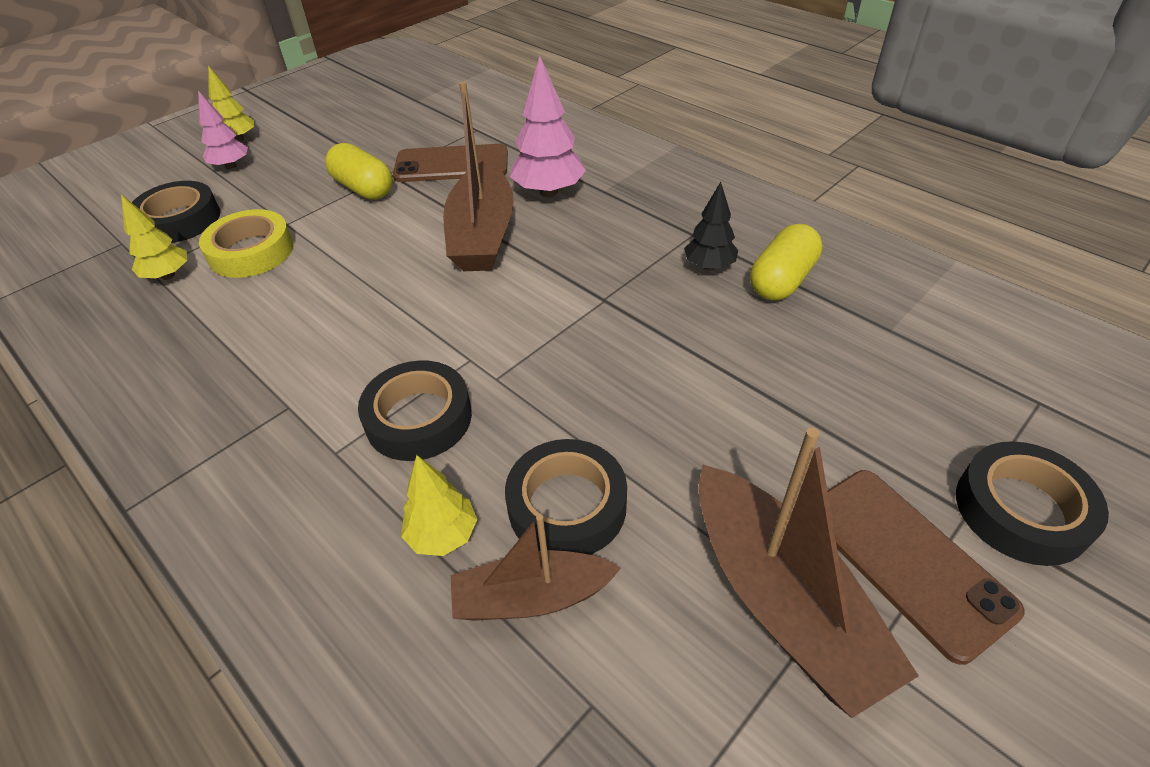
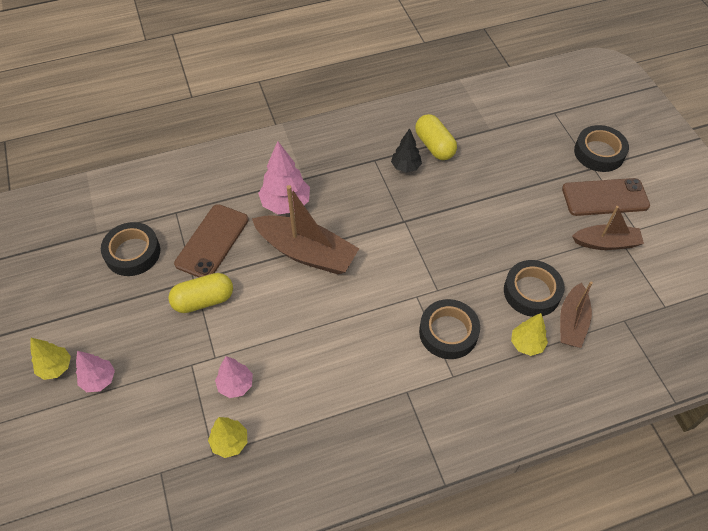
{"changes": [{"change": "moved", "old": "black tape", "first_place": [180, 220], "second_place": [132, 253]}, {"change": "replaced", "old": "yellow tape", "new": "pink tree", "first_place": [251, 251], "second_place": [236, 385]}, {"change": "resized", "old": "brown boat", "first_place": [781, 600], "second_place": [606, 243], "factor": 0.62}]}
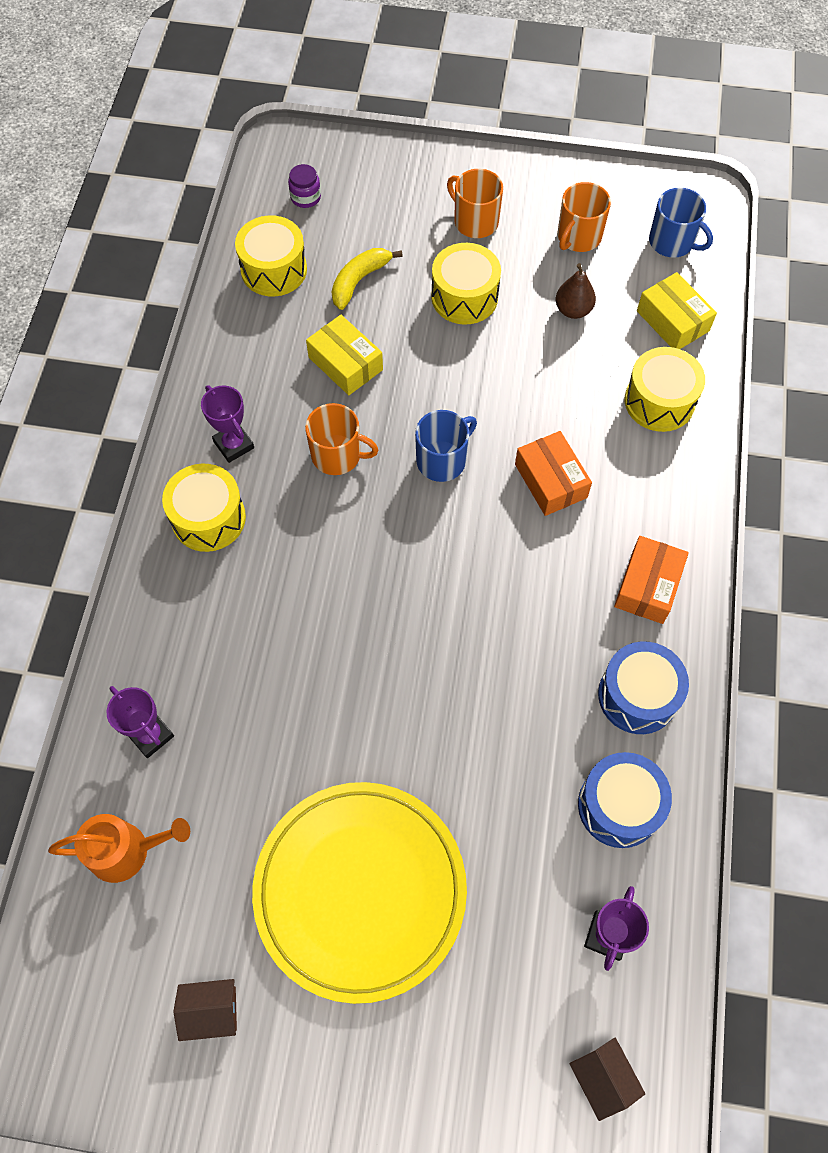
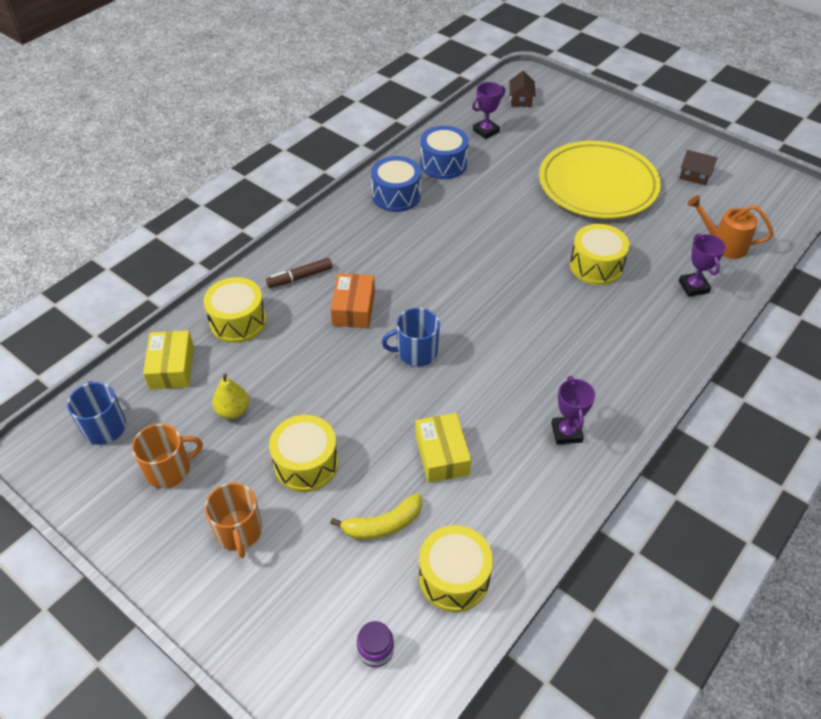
{"changes": [{"change": "moved", "old": "yellow drum", "first_place": [208, 518], "second_place": [596, 266]}, {"change": "removed", "old": "orange mug", "first_place": [337, 455]}, {"change": "recoloured", "old": "brown pear", "new": "yellow pear", "first_place": [573, 310], "second_place": [233, 411]}, {"change": "removed", "old": "orange box", "first_place": [648, 586]}, {"change": "added", "new": "brown marker", "second_place": [300, 277]}]}
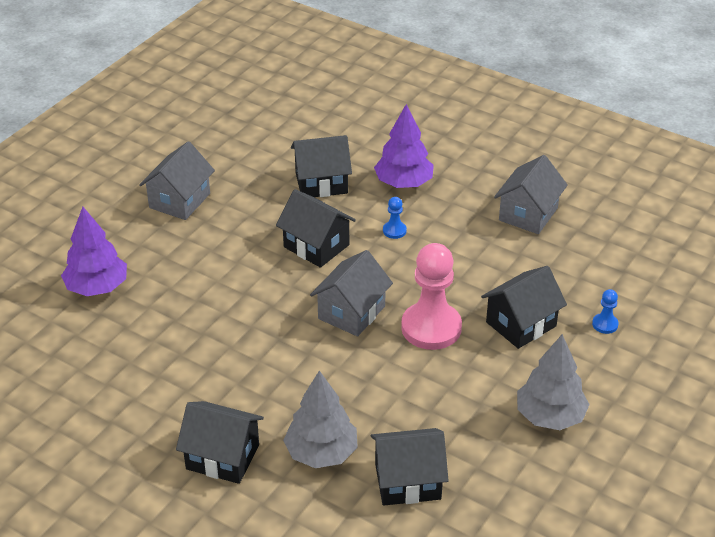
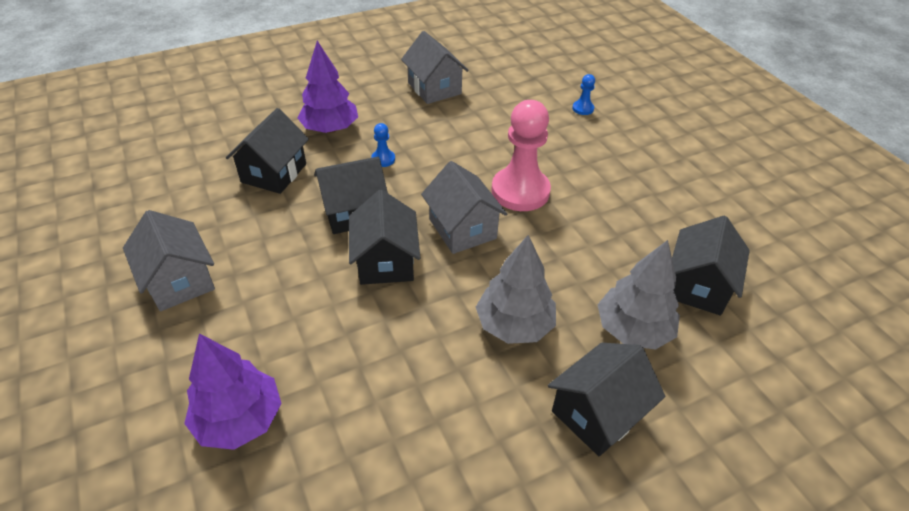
{"changes": [{"change": "moved", "old": "black house", "first_place": [521, 324], "second_place": [385, 261]}, {"change": "moved", "old": "grey tree", "first_place": [550, 416], "second_place": [514, 325]}]}
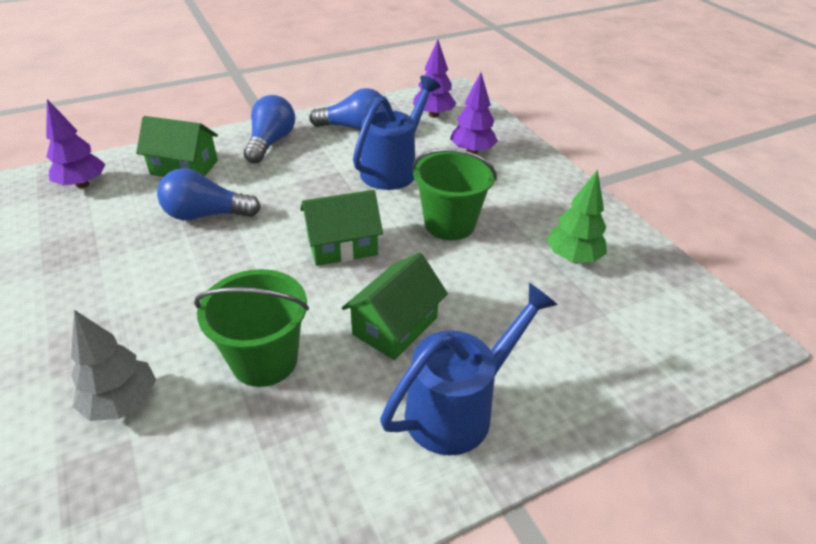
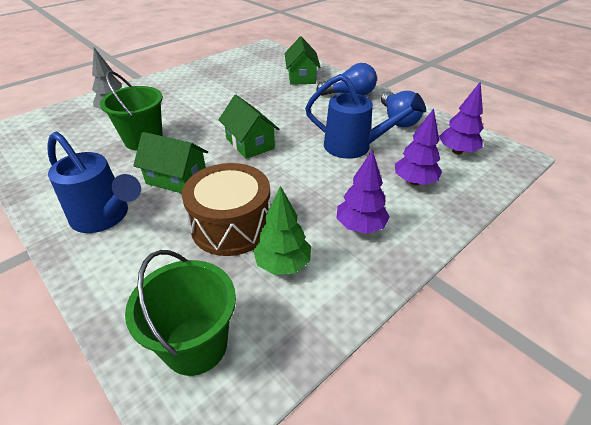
{"changes": [{"change": "moved", "old": "purple tree", "first_place": [82, 184], "second_place": [360, 226]}, {"change": "removed", "old": "blue light bulb", "first_place": [206, 215]}, {"change": "moved", "old": "green bucket", "first_place": [449, 224], "second_place": [196, 345]}, {"change": "added", "new": "brown drum", "second_place": [231, 225]}]}
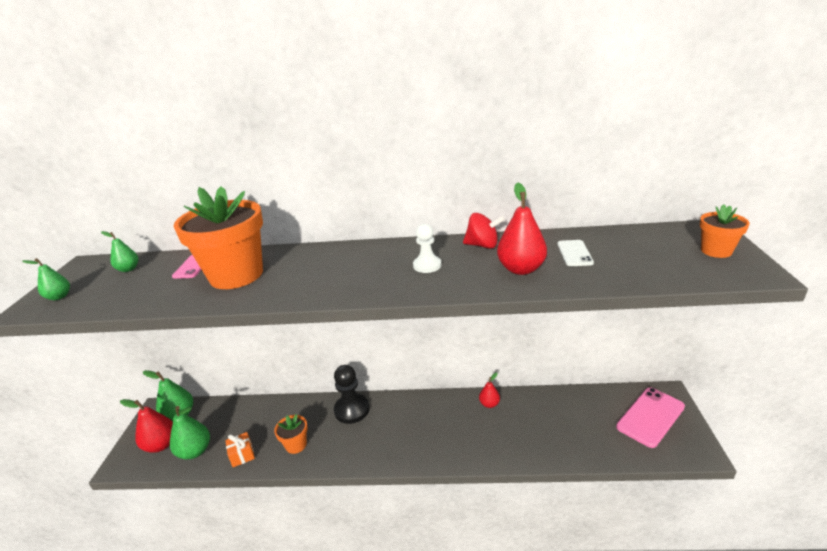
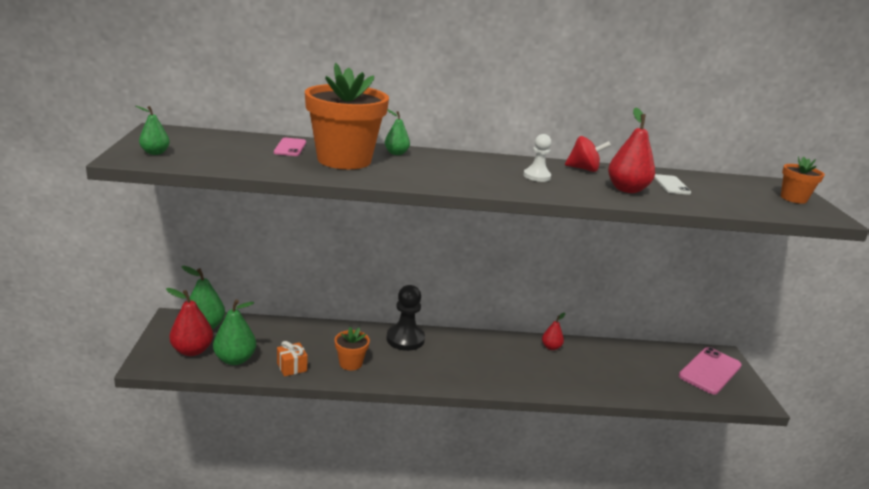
{"changes": [{"change": "moved", "old": "green pear", "first_place": [128, 269], "second_place": [396, 153]}]}
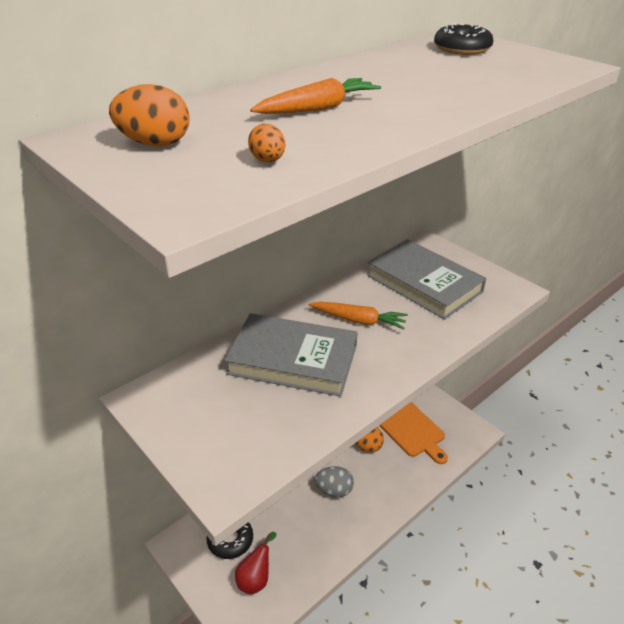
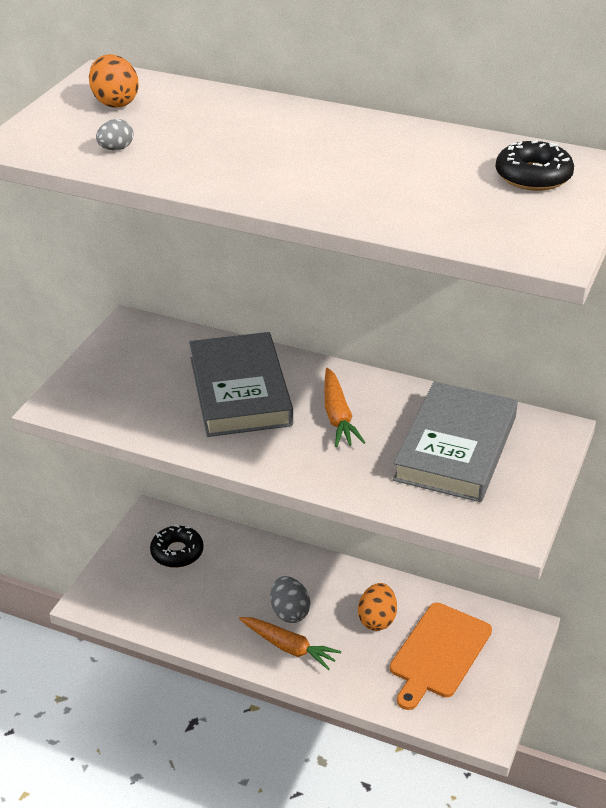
{"changes": [{"change": "removed", "old": "red pear", "first_place": [256, 578]}, {"change": "recoloured", "old": "orange egg", "new": "grey egg", "first_place": [268, 161], "second_place": [116, 149]}, {"change": "moved", "old": "orange carrot", "first_place": [318, 108], "second_place": [289, 647]}]}
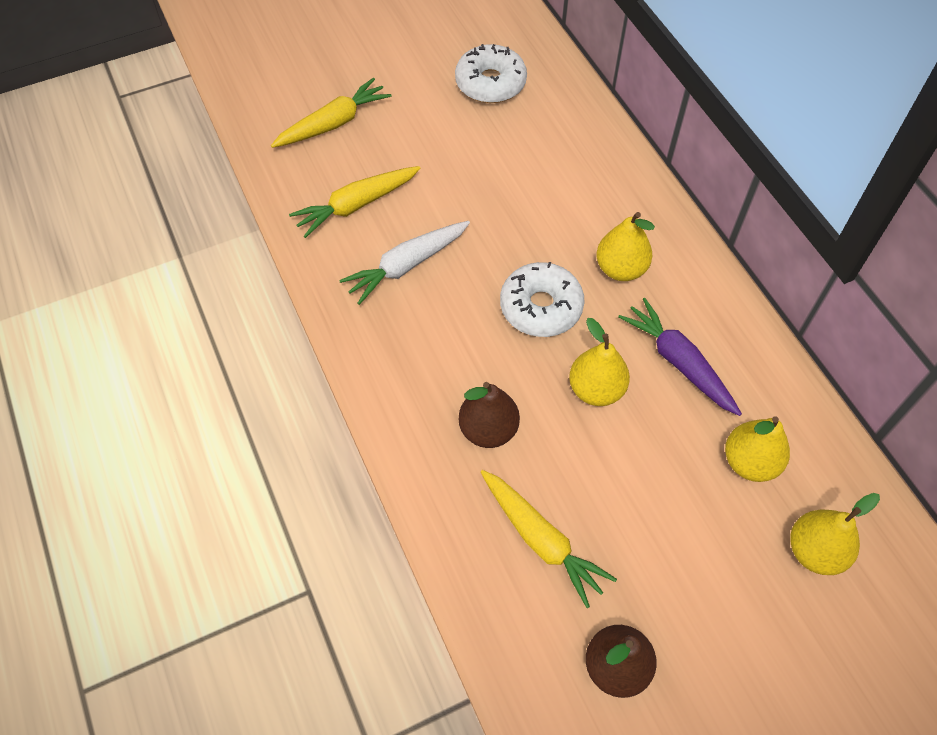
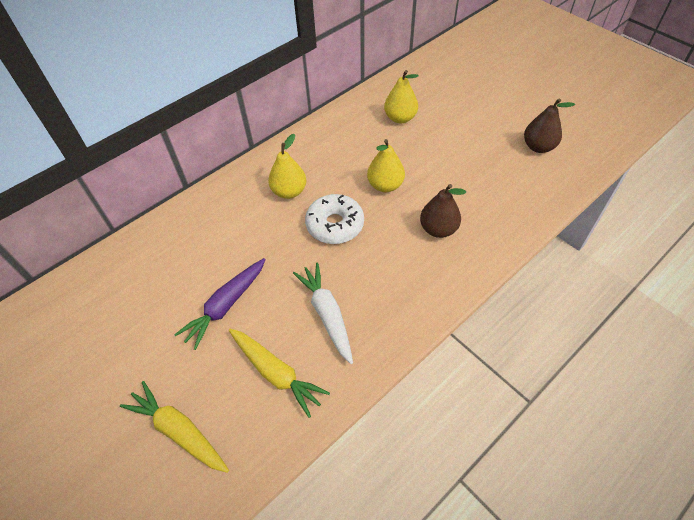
{"changes": [{"change": "turned", "old": "white carrot", "first_place": [406, 266], "second_place": [327, 314], "degrees": -150}, {"change": "removed", "old": "white donut", "first_place": [490, 83]}, {"change": "removed", "old": "yellow carrot", "first_place": [541, 540]}, {"change": "moved", "old": "purple carrot", "first_place": [678, 362], "second_place": [226, 306]}, {"change": "removed", "old": "yellow pear", "first_place": [815, 551]}]}
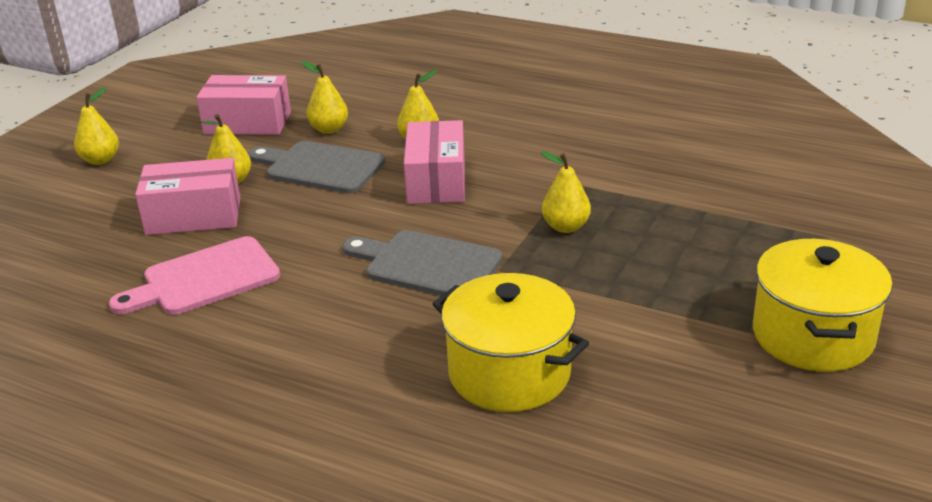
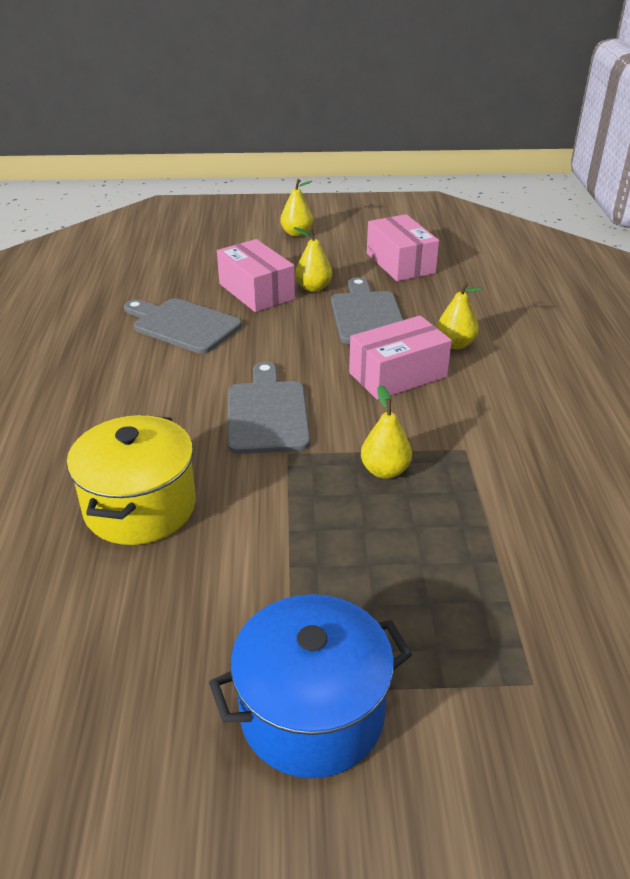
{"changes": [{"change": "recoloured", "old": "pink cutting board", "new": "grey cutting board", "first_place": [204, 279], "second_place": [183, 325]}, {"change": "removed", "old": "yellow pear", "first_place": [329, 129]}, {"change": "recoloured", "old": "yellow pot", "new": "blue pot", "first_place": [812, 336], "second_place": [312, 713]}]}
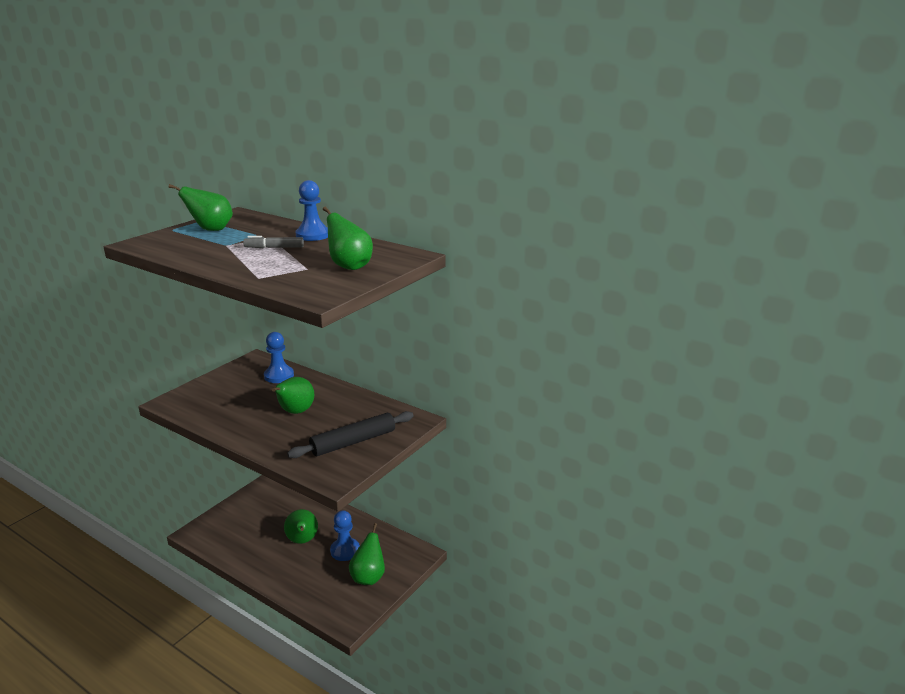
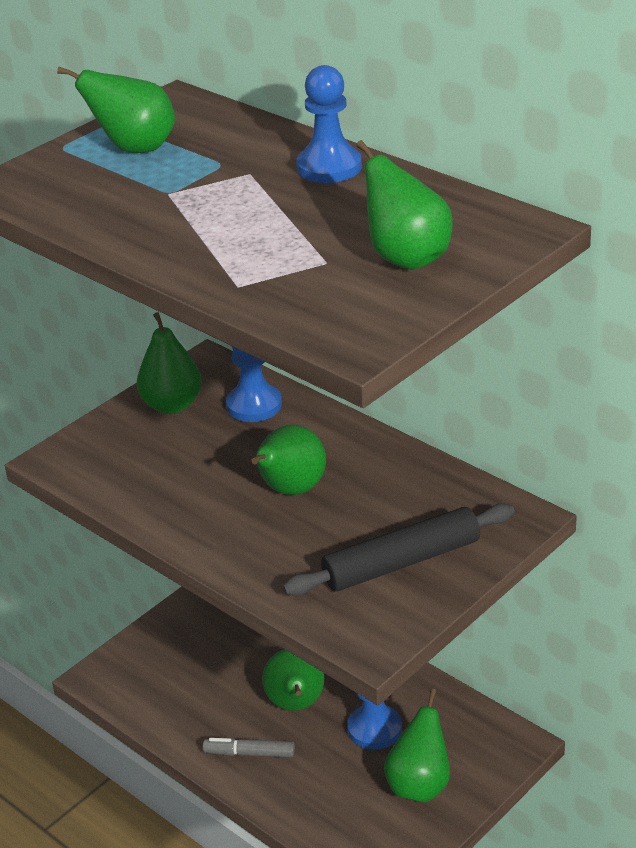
{"changes": [{"change": "moved", "old": "grey marker", "first_place": [274, 247], "second_place": [249, 753]}, {"change": "added", "new": "green pear", "second_place": [172, 405]}]}
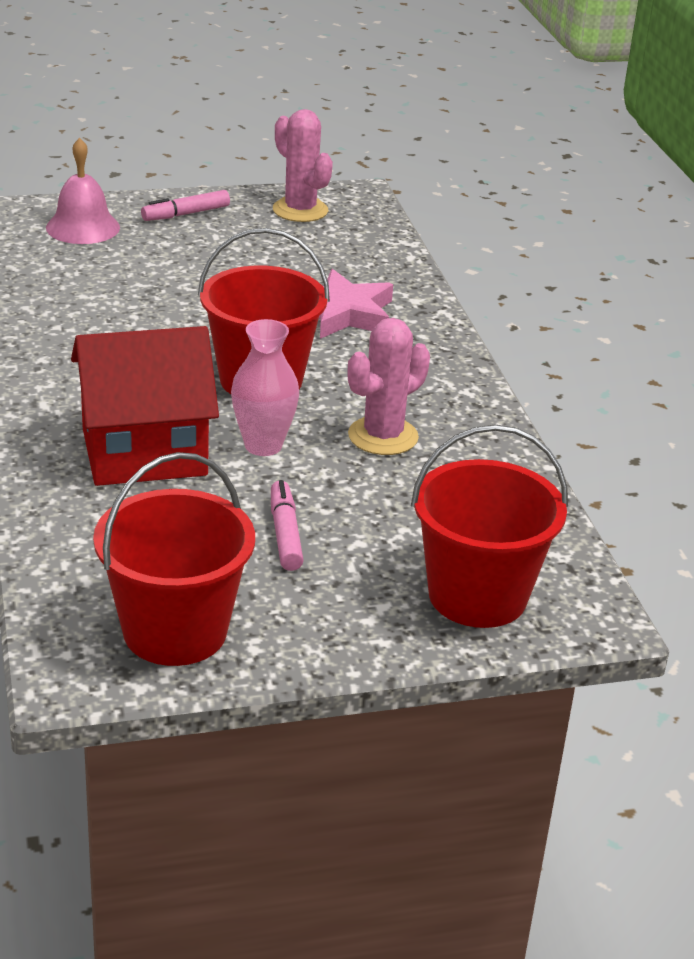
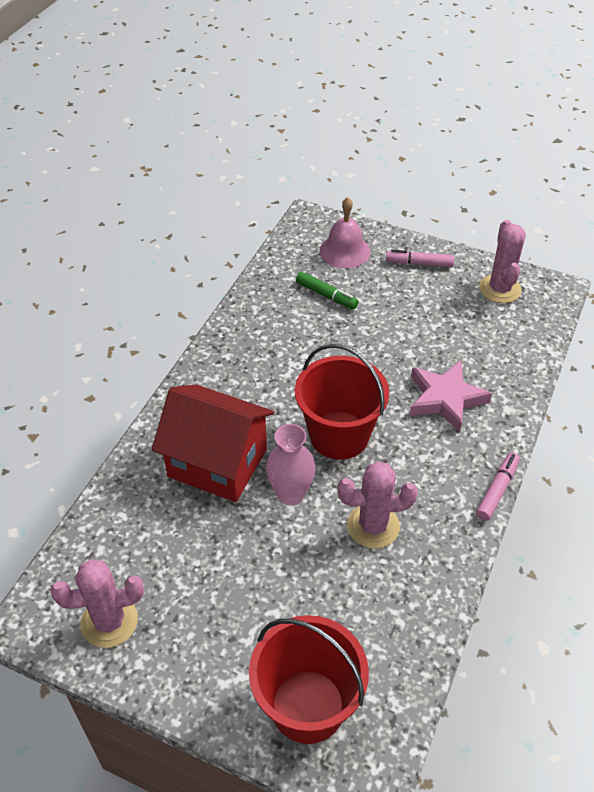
{"changes": [{"change": "replaced", "old": "red bucket", "new": "pink cactus", "first_place": [175, 631], "second_place": [109, 621]}, {"change": "moved", "old": "pink marker", "first_place": [285, 534], "second_place": [497, 490]}, {"change": "added", "new": "green marker", "second_place": [326, 295]}]}
